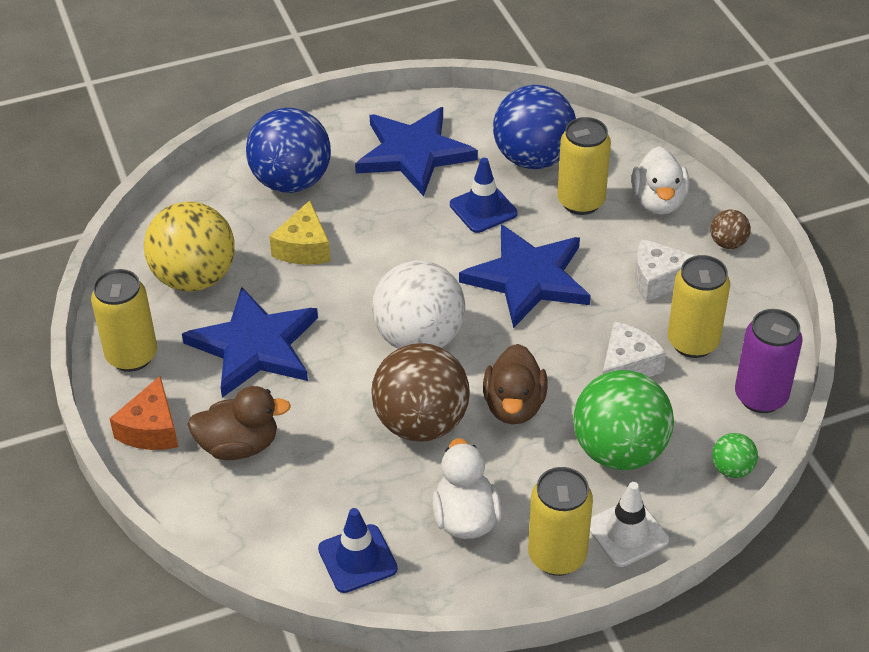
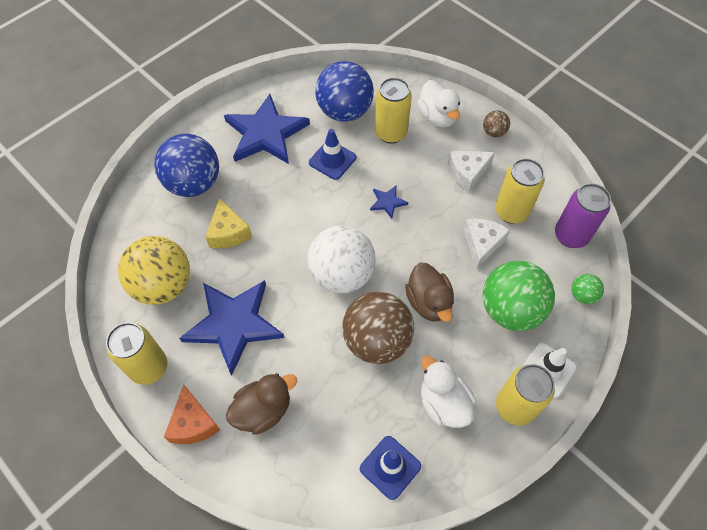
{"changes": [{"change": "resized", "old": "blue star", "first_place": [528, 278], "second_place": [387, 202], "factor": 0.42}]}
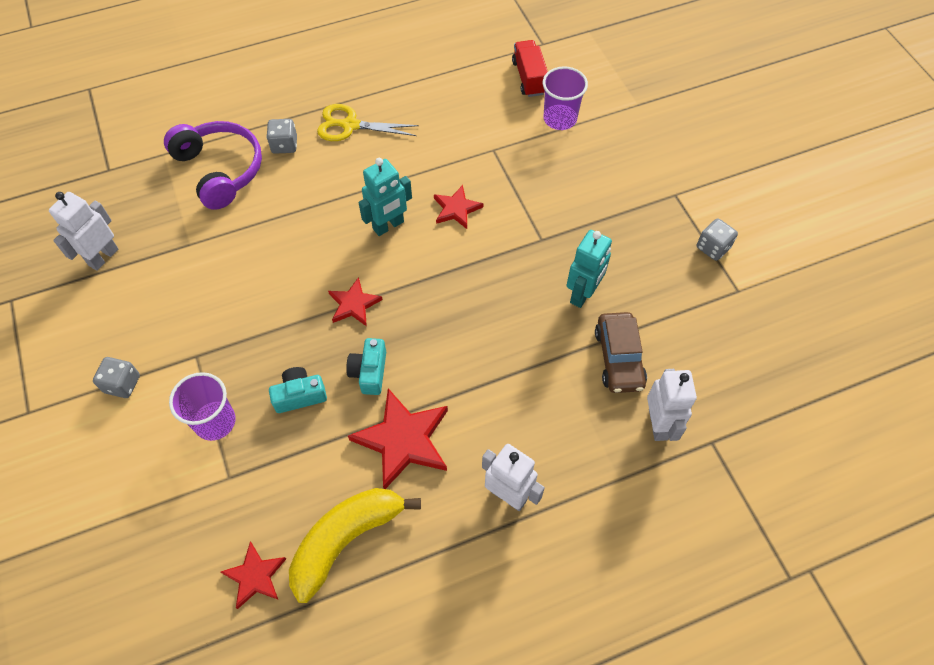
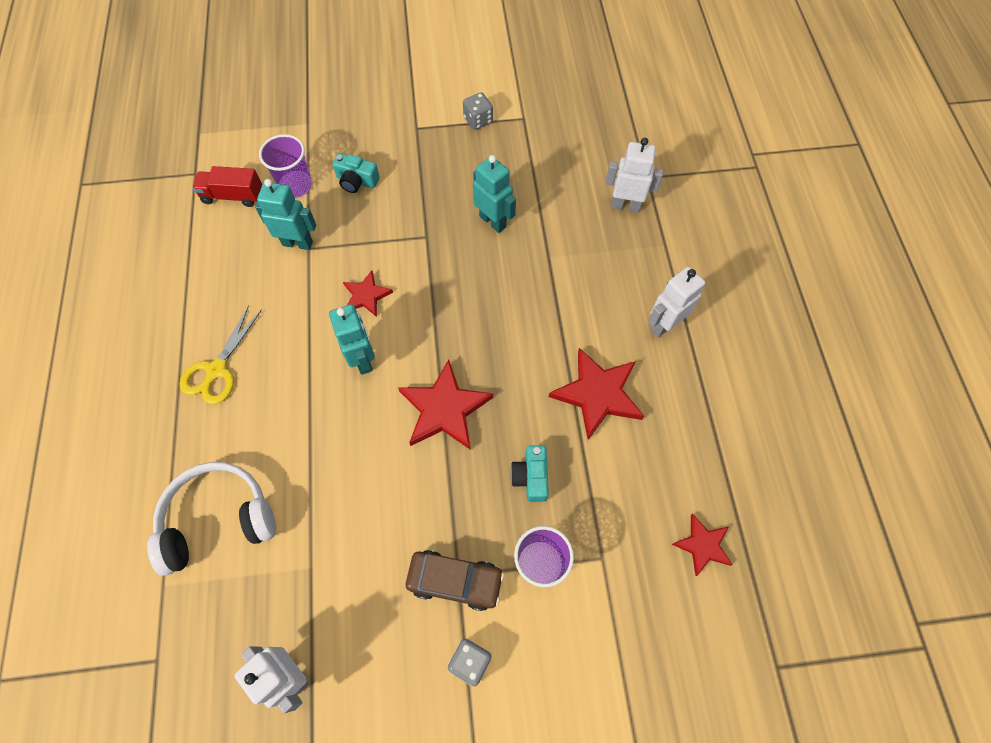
{"changes": [{"change": "recoloured", "old": "purple headphones", "new": "white headphones", "first_place": [220, 170], "second_place": [218, 520]}, {"change": "removed", "old": "grey dice", "first_place": [284, 145]}, {"change": "removed", "old": "yellow banana", "first_place": [346, 540]}, {"change": "resized", "old": "red star", "first_place": [354, 304], "second_place": [444, 409], "factor": 1.73}, {"change": "moved", "old": "turquoise camera", "first_place": [369, 372], "second_place": [357, 181]}, {"change": "moved", "old": "brown car", "first_place": [619, 358], "second_place": [455, 581]}, {"change": "added", "new": "turquoise robot", "second_place": [297, 243]}]}
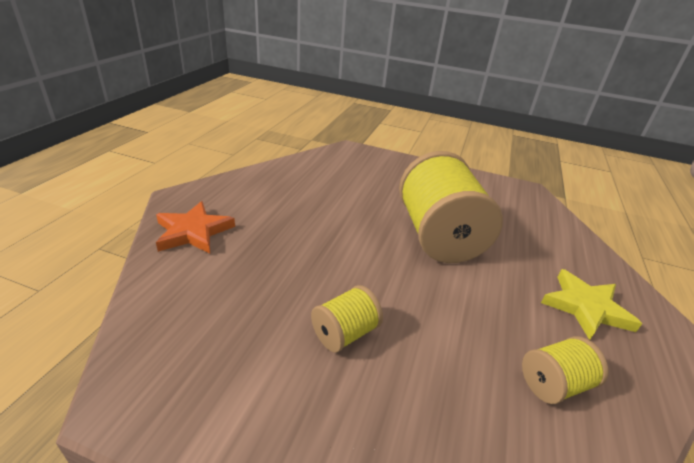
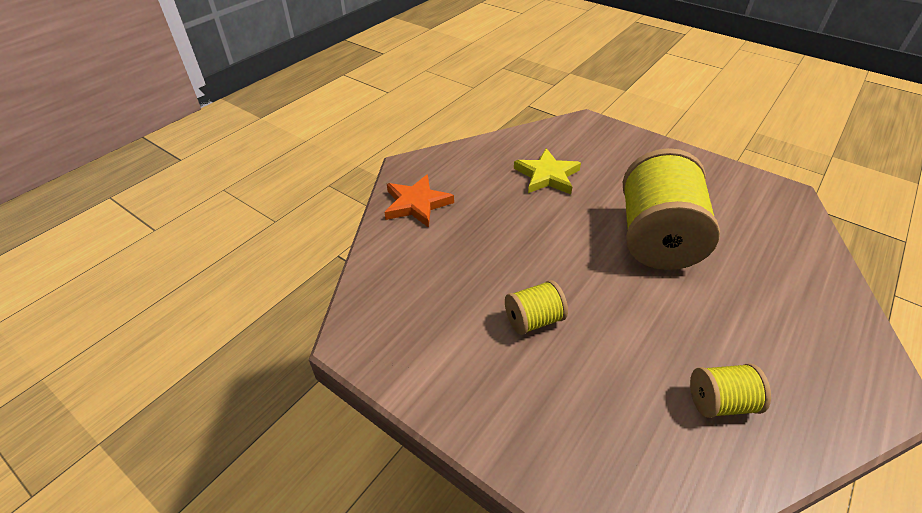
{"changes": [{"change": "moved", "old": "yellow star", "first_place": [586, 307], "second_place": [547, 176]}]}
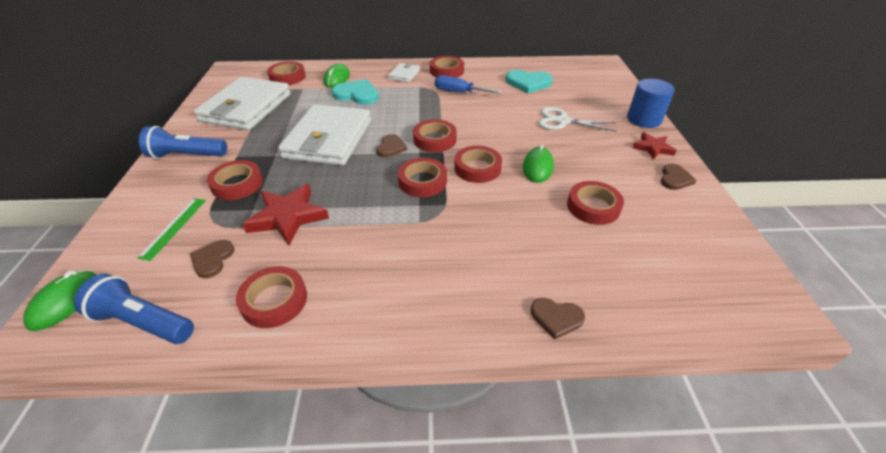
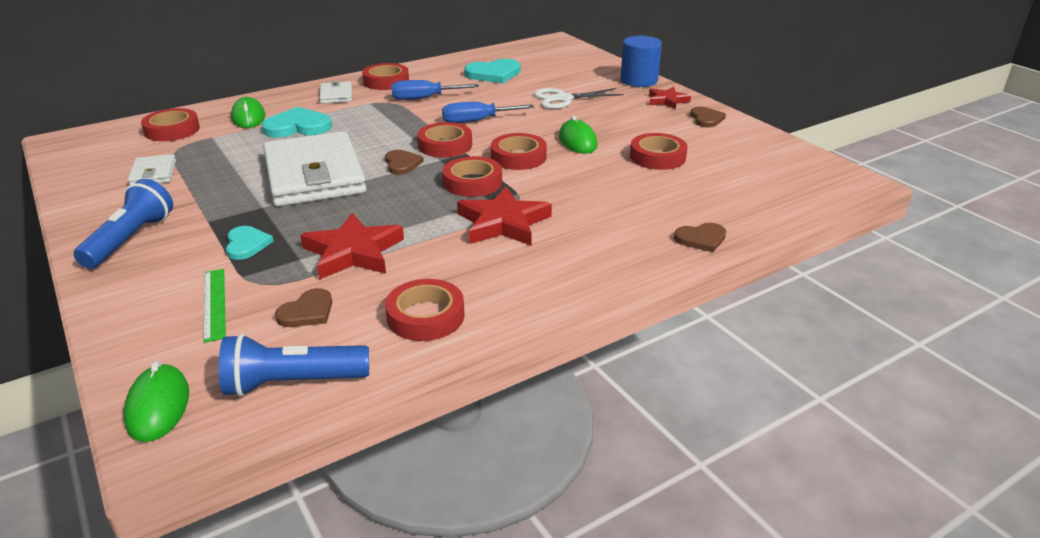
{"changes": [{"change": "turned", "old": "blue flashlight", "first_place": [186, 155], "second_place": [131, 239], "degrees": 135}, {"change": "turned", "old": "brown heart", "first_place": [212, 259], "second_place": [307, 312], "degrees": -120}, {"change": "resized", "old": "white wallet", "first_place": [246, 108], "second_place": [153, 173], "factor": 0.44}, {"change": "replaced", "old": "red tape", "new": "turquoise heart", "first_place": [237, 184], "second_place": [246, 244]}, {"change": "added", "new": "blue screwdriver", "second_place": [476, 121]}, {"change": "added", "new": "red star", "second_place": [503, 223]}]}
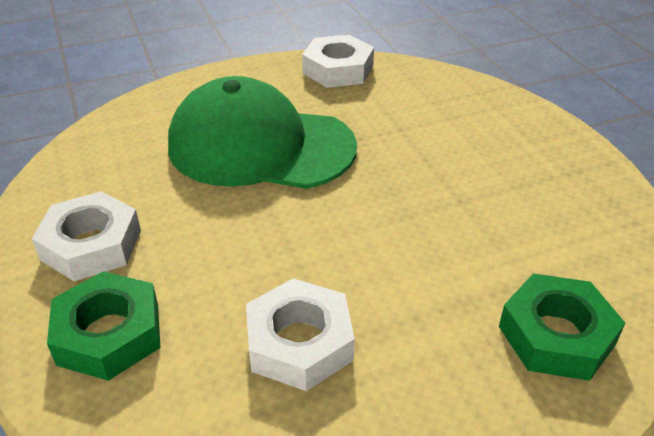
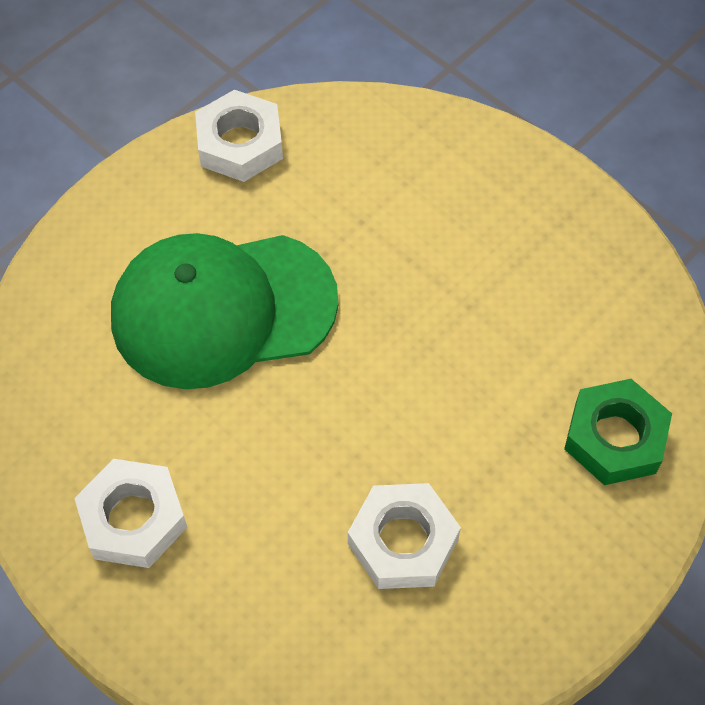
{"changes": [{"change": "removed", "old": "green nut", "first_place": [109, 334]}]}
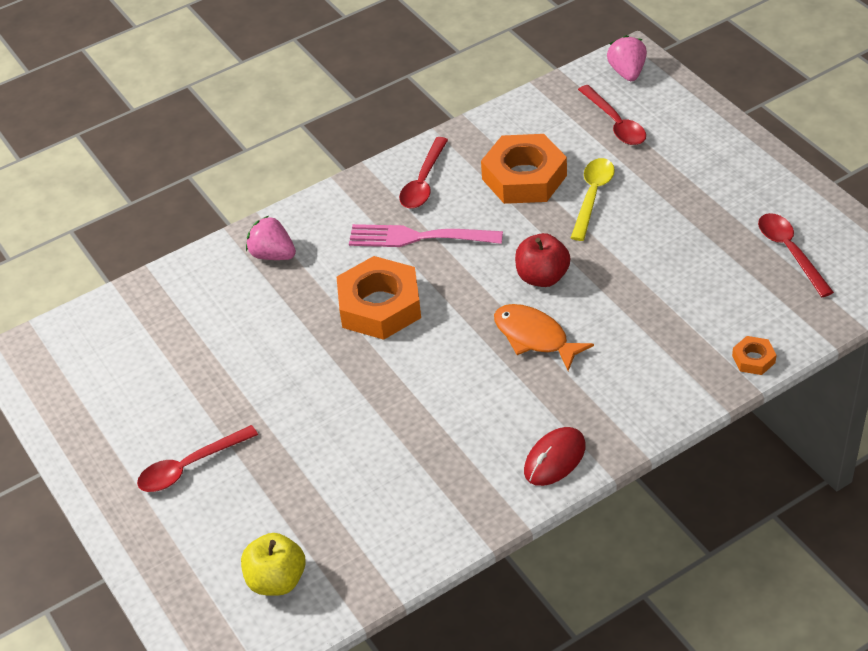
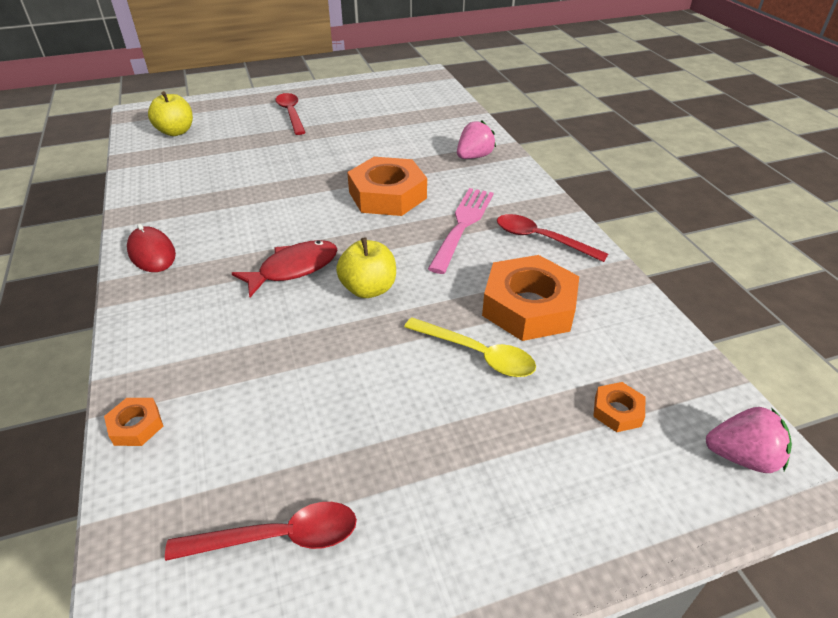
{"changes": [{"change": "recoloured", "old": "orange fish", "new": "red fish", "first_place": [534, 337], "second_place": [293, 269]}, {"change": "recoloured", "old": "red apple", "new": "yellow apple", "first_place": [542, 277], "second_place": [368, 289]}, {"change": "replaced", "old": "red spoon", "new": "orange nut", "first_place": [615, 123], "second_place": [617, 411]}]}
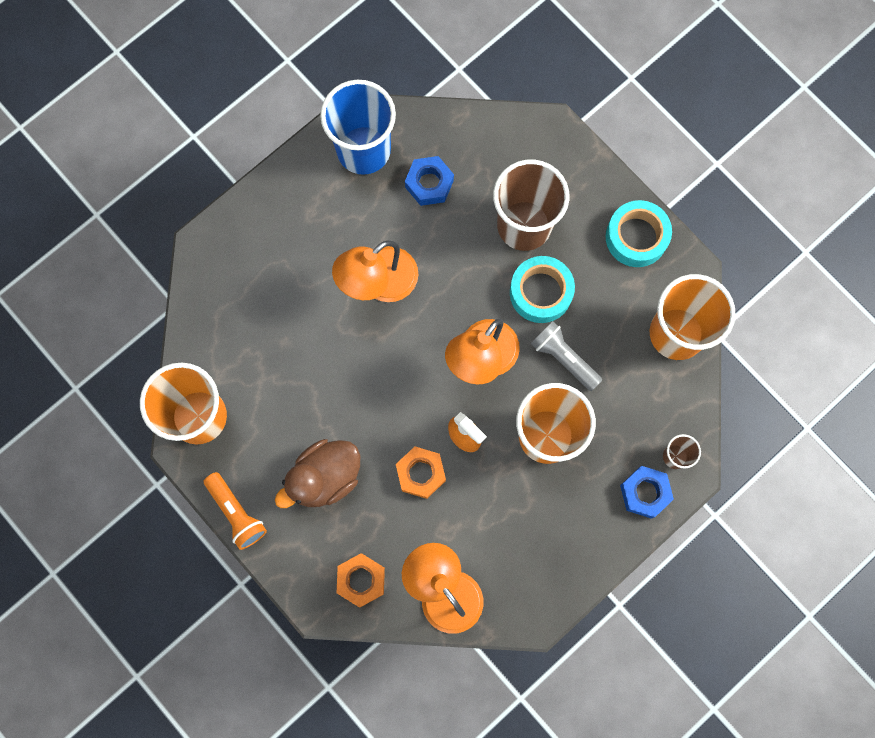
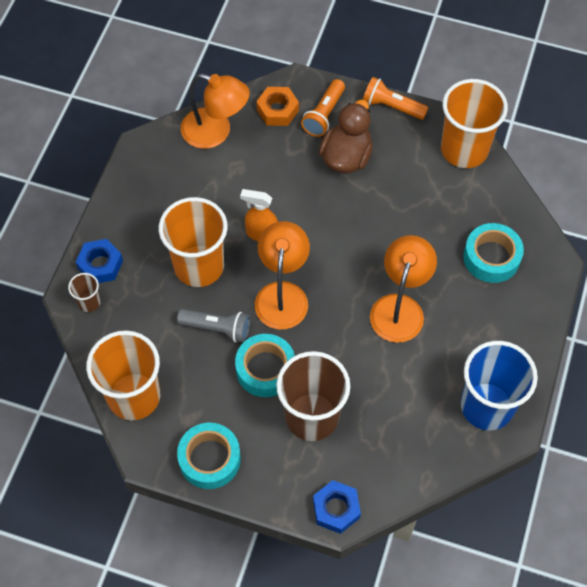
{"changes": [{"change": "removed", "old": "orange nut", "first_place": [420, 473]}, {"change": "moved", "old": "blue nut", "first_place": [429, 184], "second_place": [336, 509]}, {"change": "added", "new": "orange flashlight", "second_place": [324, 115]}, {"change": "added", "new": "turquoise tape", "second_place": [491, 257]}]}
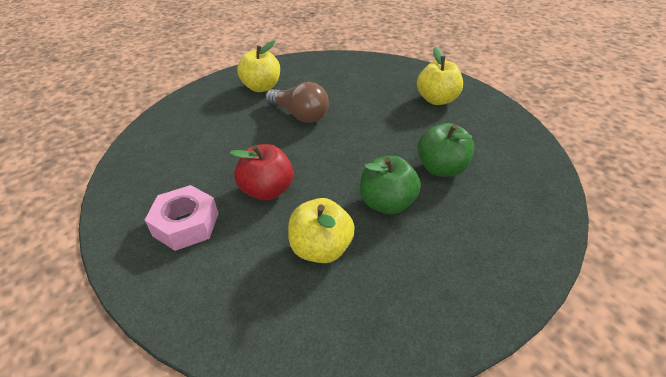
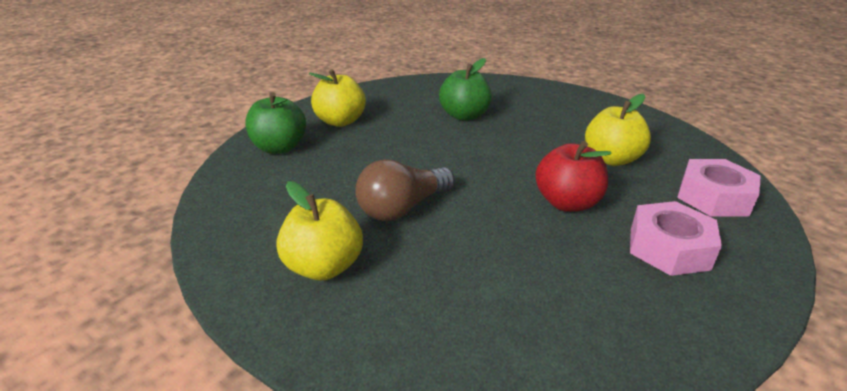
{"changes": [{"change": "turned", "old": "brown light bulb", "first_place": [300, 115], "second_place": [402, 208], "degrees": -150}, {"change": "moved", "old": "green apple", "first_place": [387, 203], "second_place": [279, 148]}, {"change": "added", "new": "pink nut", "second_place": [713, 197]}]}
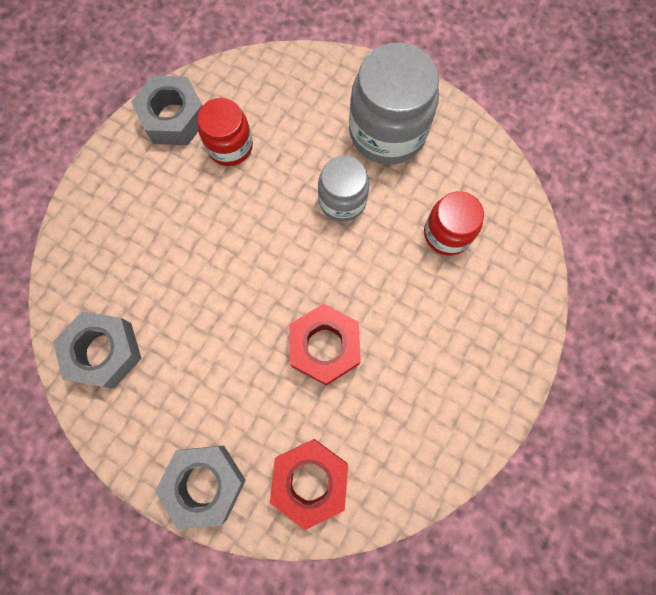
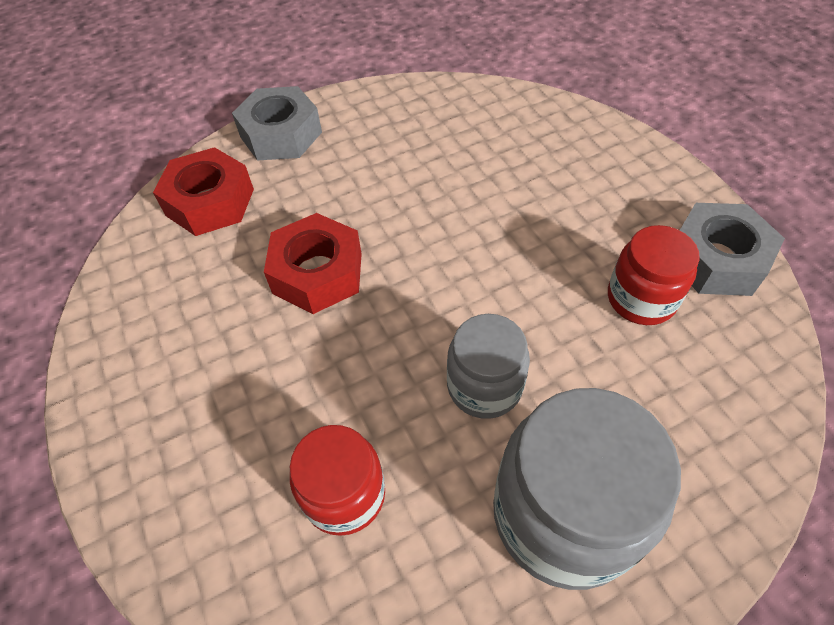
{"changes": [{"change": "removed", "old": "grey nut", "first_place": [104, 352]}]}
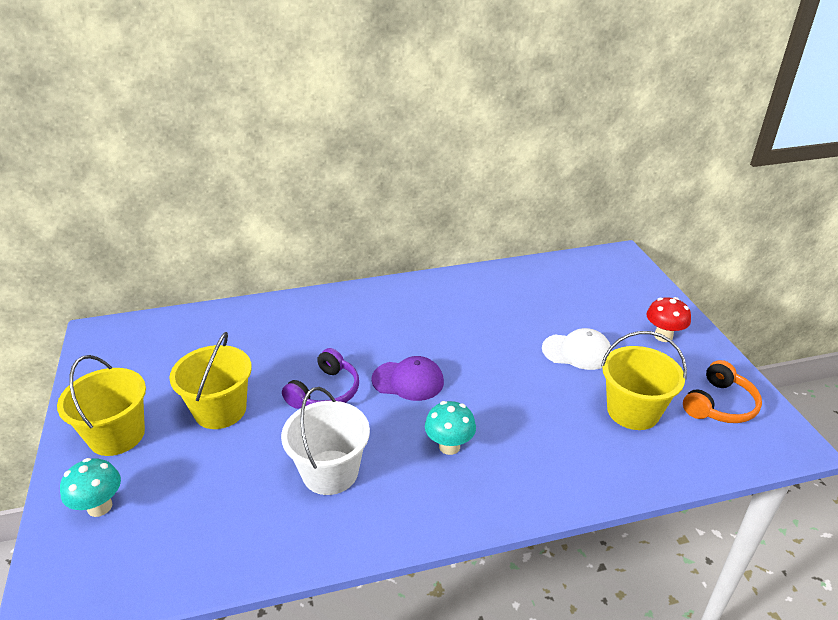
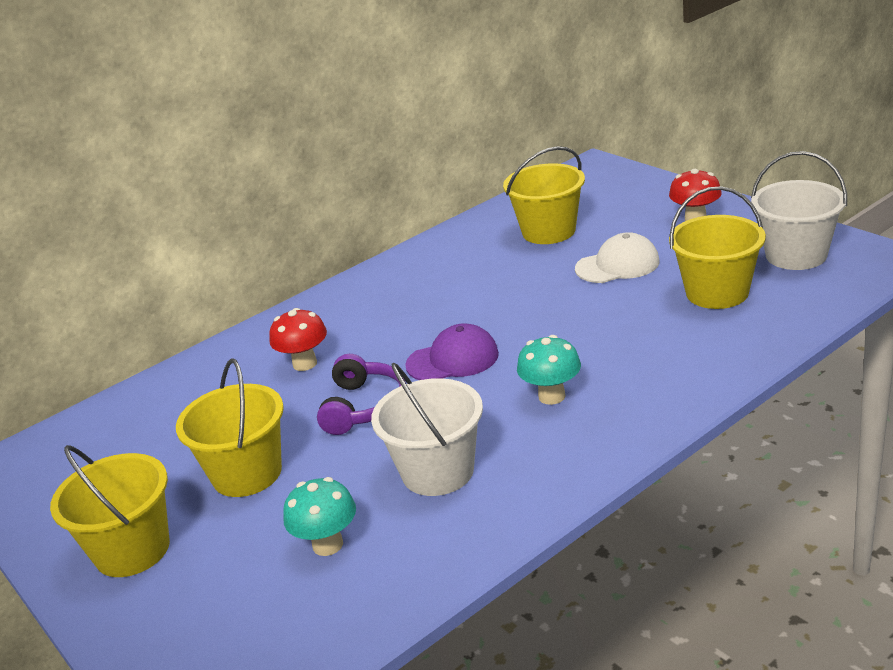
{"changes": [{"change": "moved", "old": "turquoise mushroom", "first_place": [99, 507], "second_place": [328, 545]}, {"change": "replaced", "old": "orange headphones", "new": "white bucket", "first_place": [719, 404], "second_place": [796, 255]}, {"change": "added", "new": "red mushroom", "second_place": [305, 364]}, {"change": "added", "new": "yellow bucket", "second_place": [548, 231]}]}
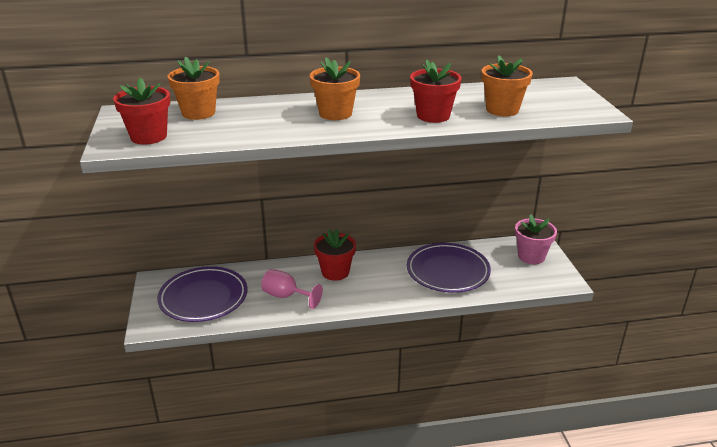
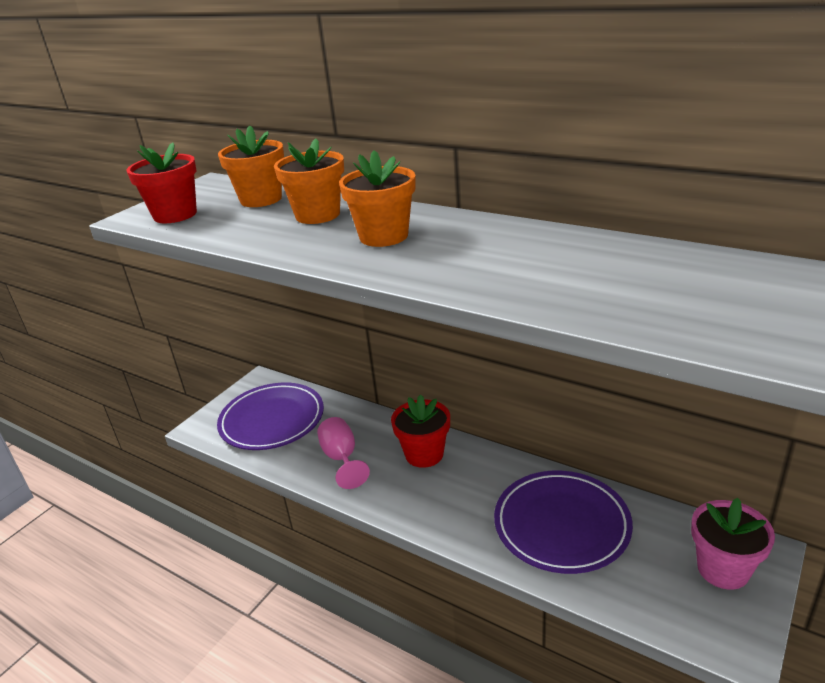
{"changes": [{"change": "removed", "old": "red flower pot", "first_place": [433, 116]}, {"change": "moved", "old": "orange flower pot", "first_place": [502, 110], "second_place": [317, 215]}]}
